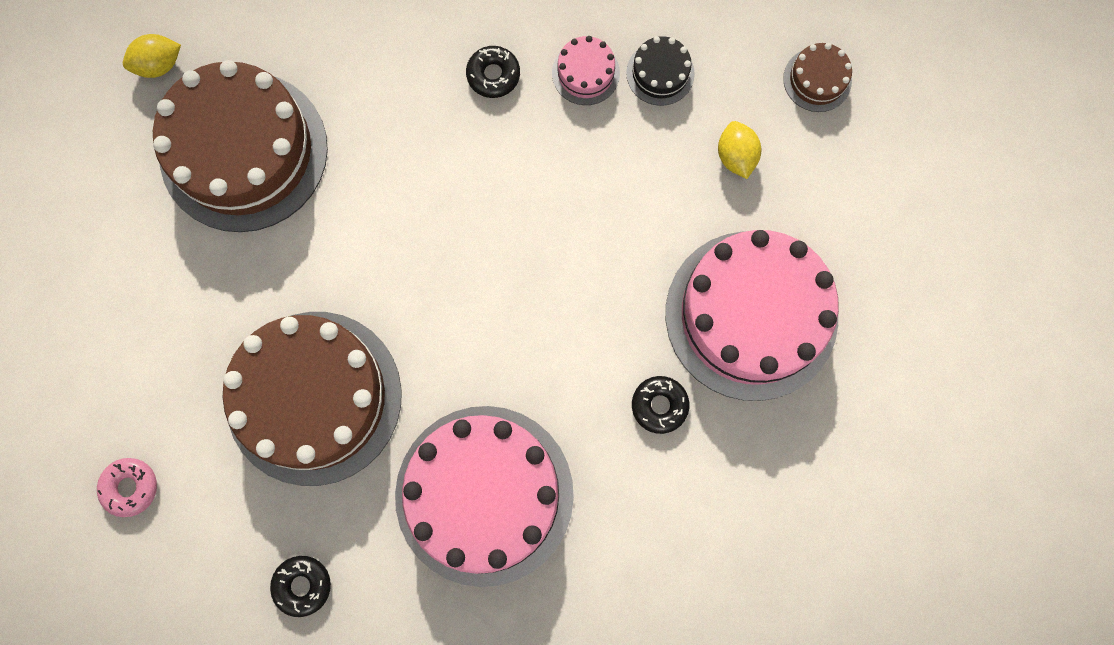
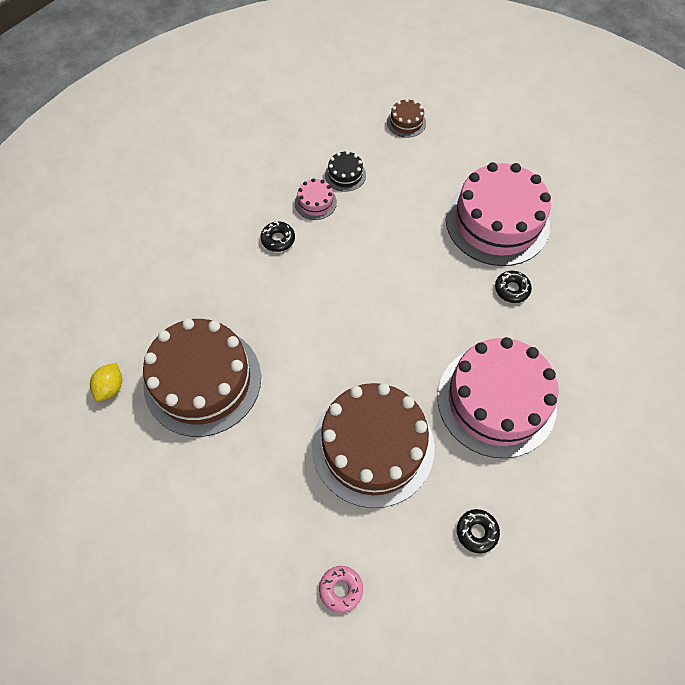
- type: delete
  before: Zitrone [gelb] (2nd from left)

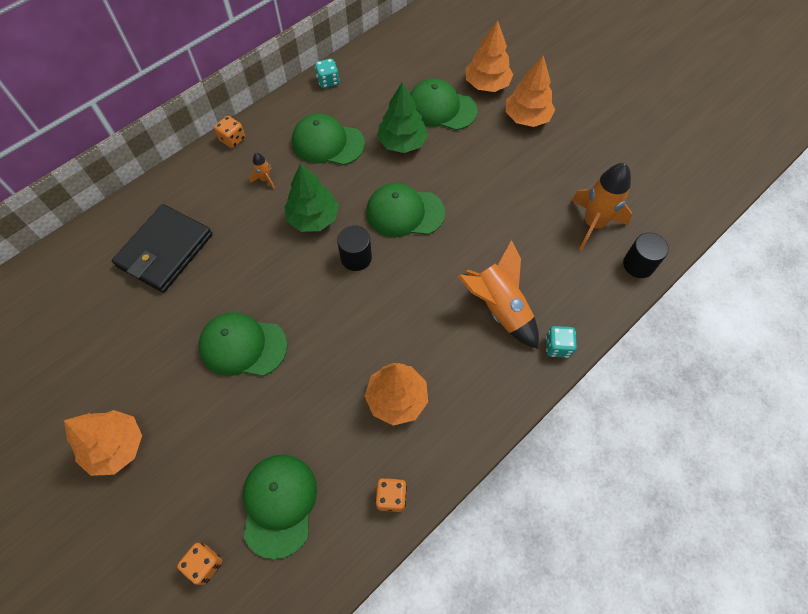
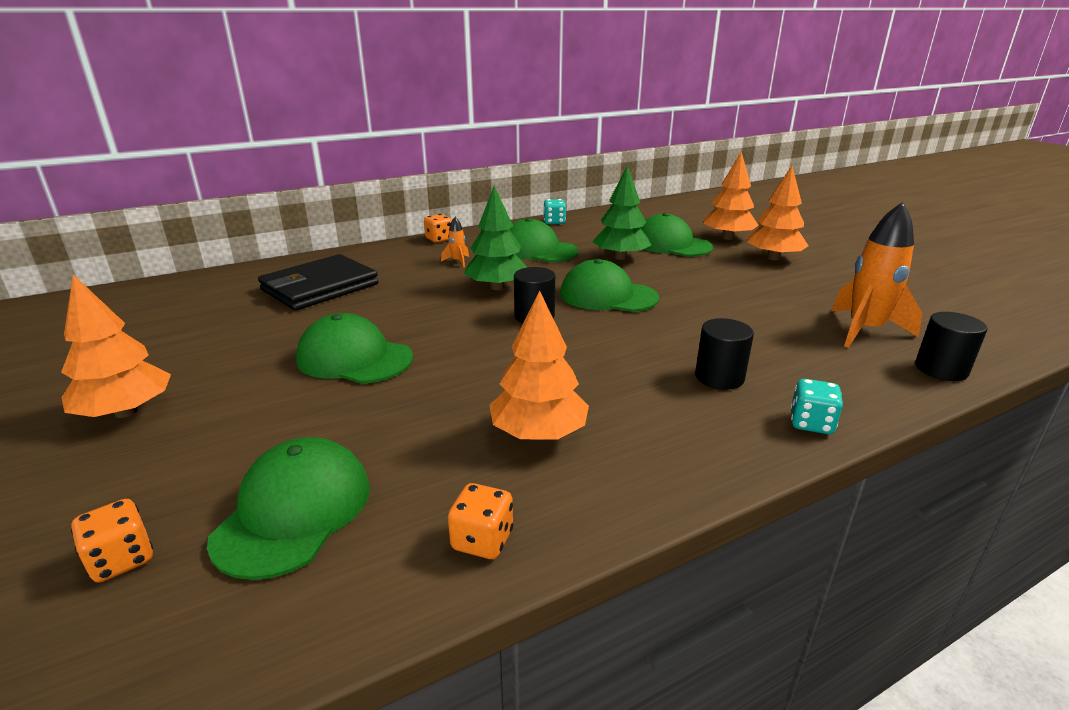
- type: replace
  before: Rakete [orange] (2nd from left)
  after: Vollzylinder [schwarz] (2nd from left)

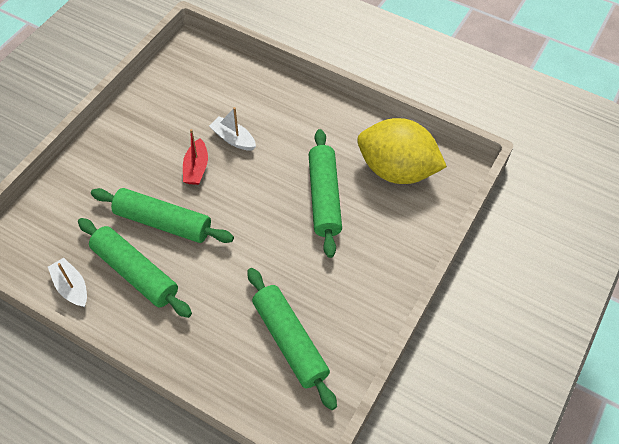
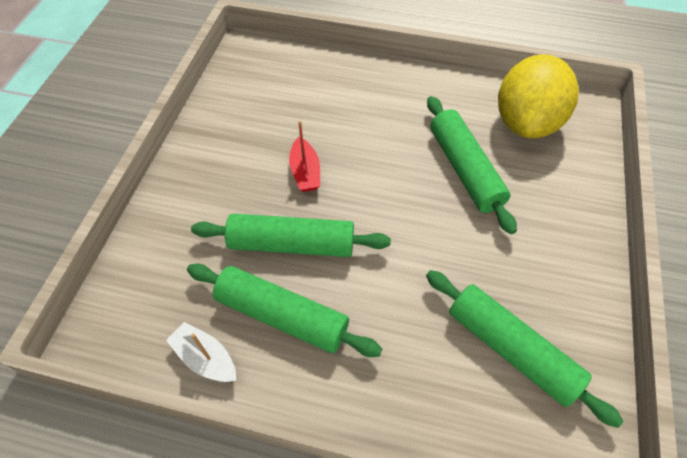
- type: delete
  before: Boot [weiß] (2nd from left)
- type: rotate
  before: Zitrone [gelb]
  turn: -75

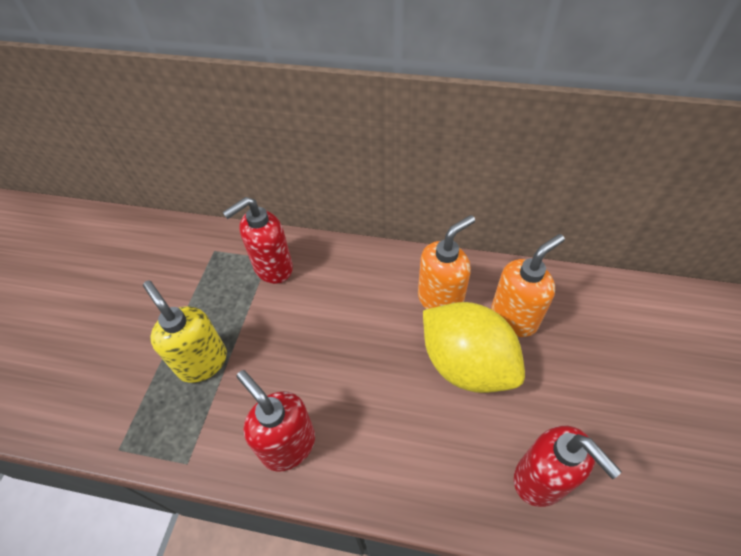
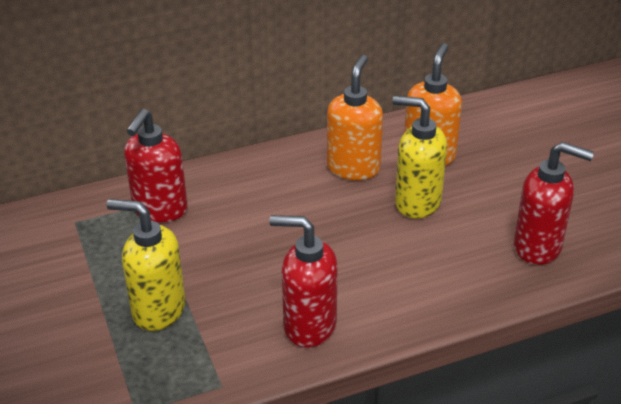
- type: replace
  before: Zitrone [gelb]
  after: Seifenspender [gelb] (2nd from left)

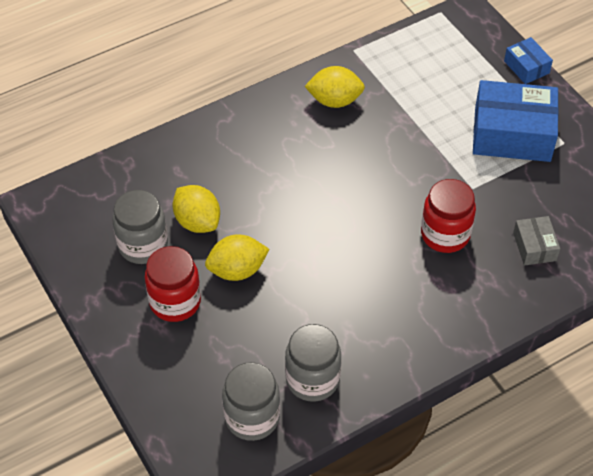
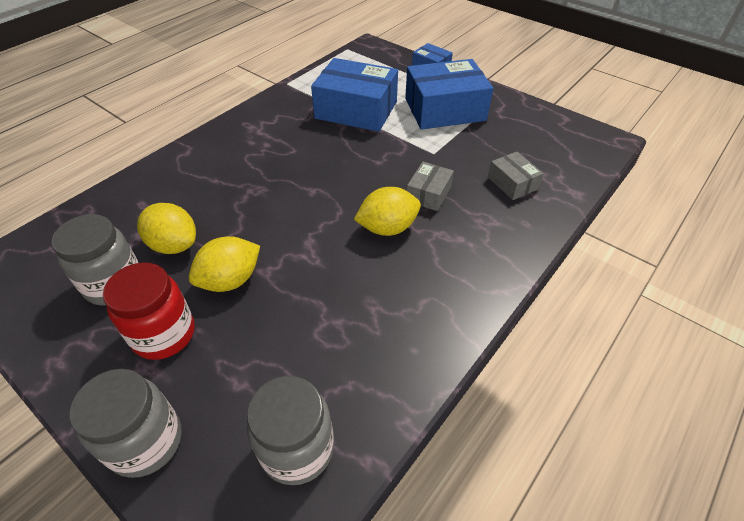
- type: move
  before: Zitrone [gelb] (3rd from left)
- type: replace
  before: Einmachglas [rot] (2nd from left)
  after: Schachtel [grau] (1st from left)
- type: move
  before: Einmachglas [grau] (3rd from left in the first image)
  after: Einmachglas [grau] (2nd from left)
- type: insert
  after: Schachtel [blau] (1st from left)

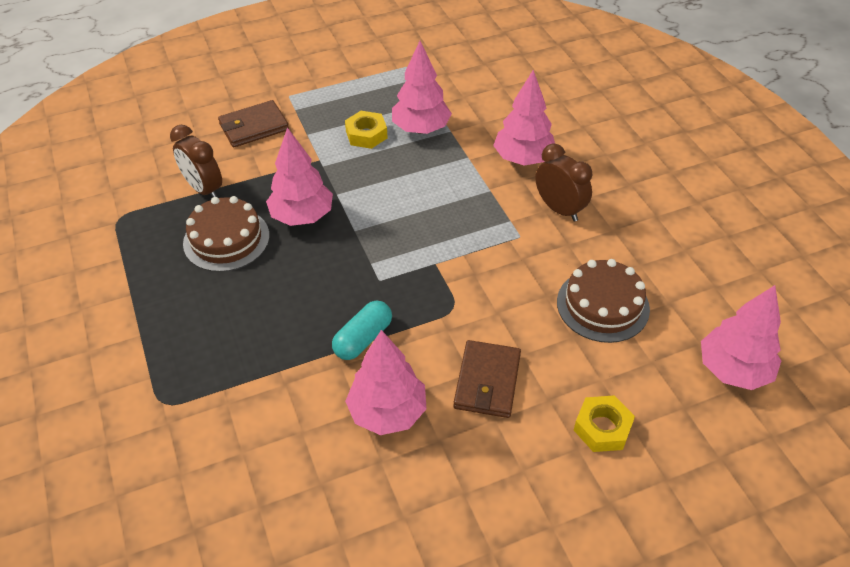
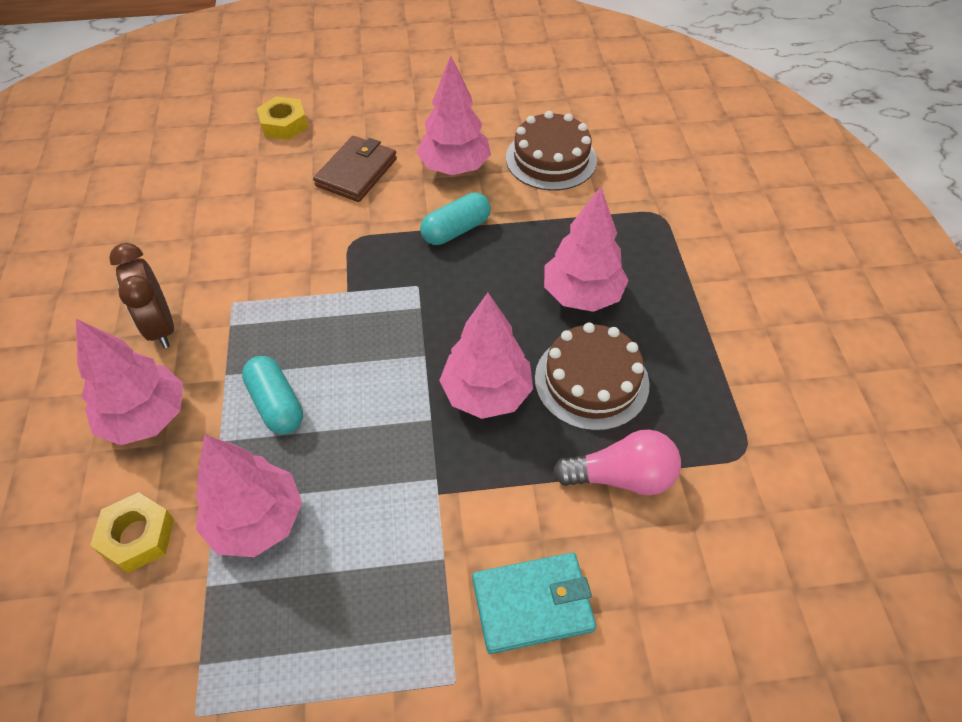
- type: recolor
  before: Geldbörse [braun] (1st from left)
  after: Geldbörse [türkis]
- type: move
  before: Sechskantmutter [gelb] (1st from left)
- type: replace
  before: Wecker [braun] (1st from left)
  after: Glühbirne [rosa]
- type: move
  before: Kuchen [braun] (2nd from left in the first image)
  after: Kuchen [braun] (1st from left)
- type: move
  before: Baum [rosa] (5th from left)
- type: insert
  after: Kapsel [türkis] (1st from left)

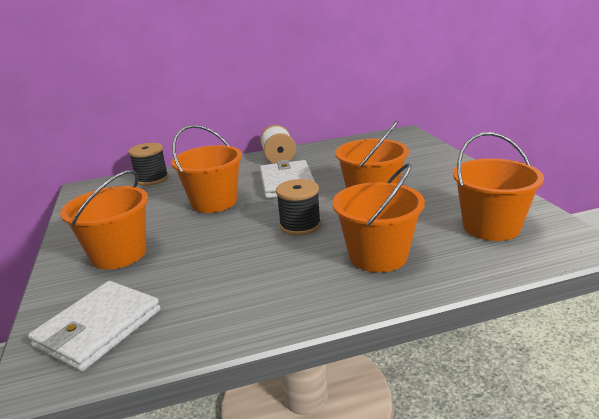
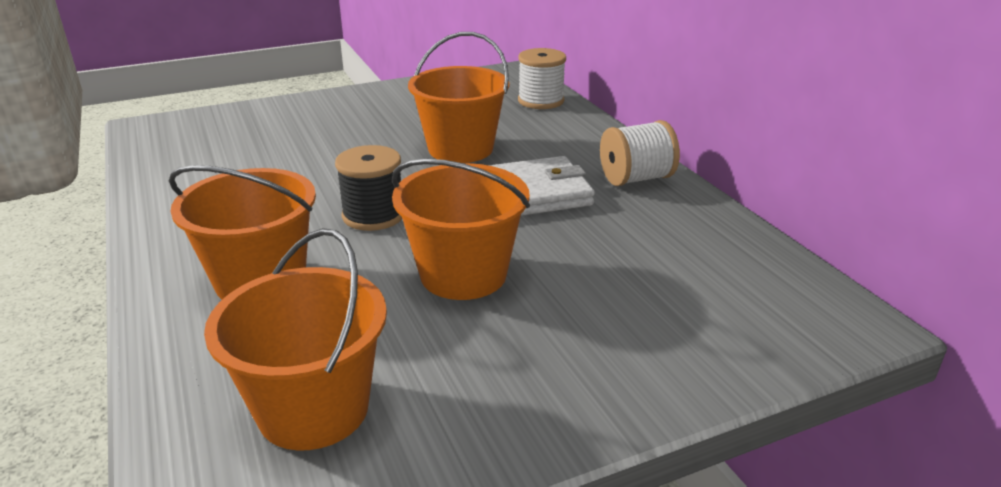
- type: recolor
  before: Garnrolle [schwarz] (1st from left)
  after: Garnrolle [weiß] (1st from left)
- type: delete
  before: Eimer [orange] (1st from left)
- type: delete
  before: Geldbörse [weiß] (1st from left)

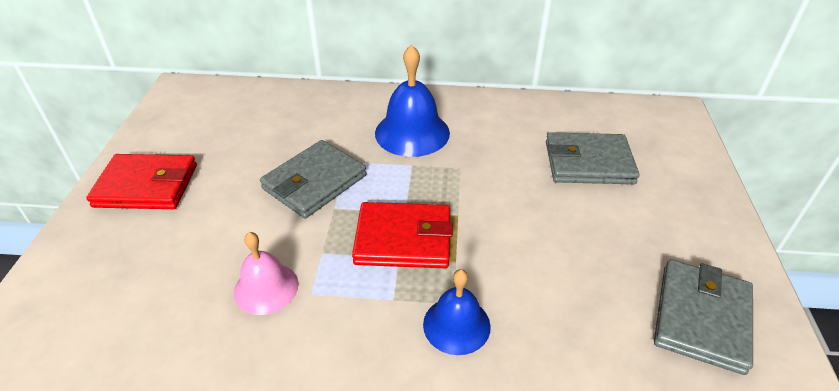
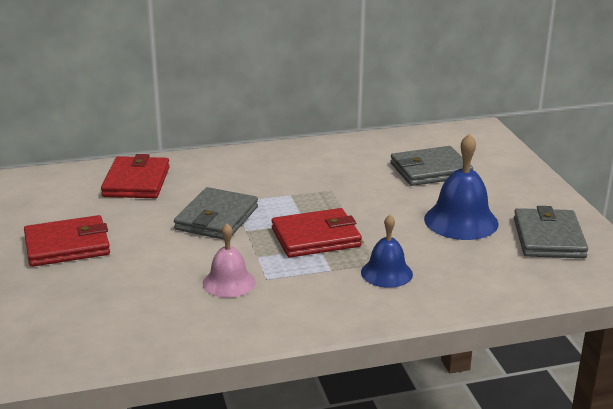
- type: move
  before: Glocke [blau] (1st from left in the first image)
  after: Glocke [blau] (2nd from left)
- type: insert
  after: Geldbörse [rot] (2nd from left)

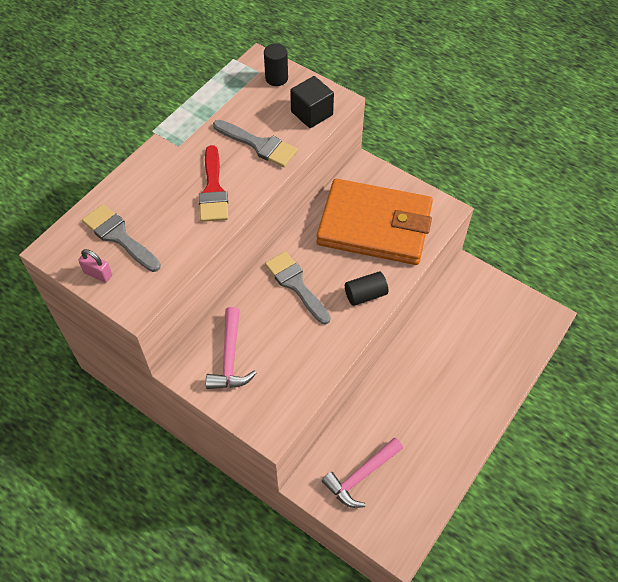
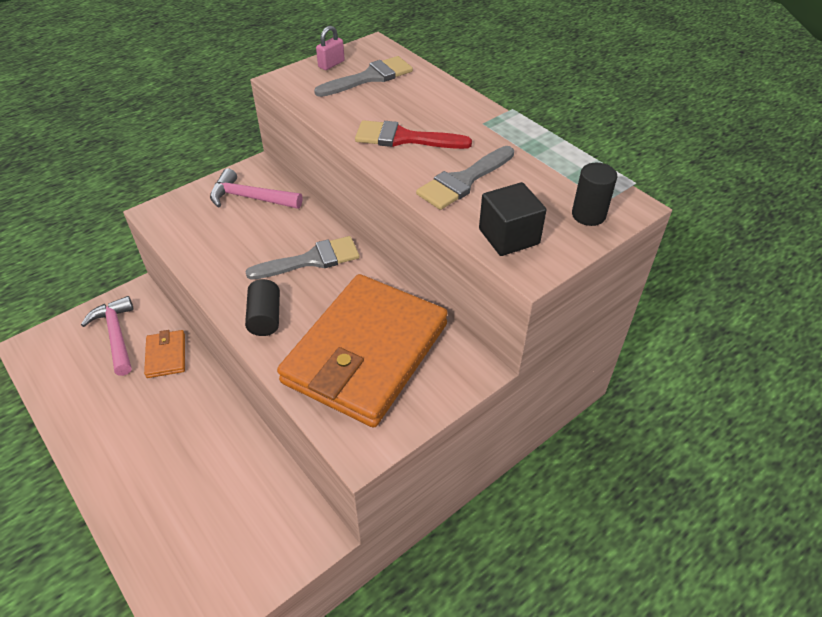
- type: insert
  after: Geldbörse [orange] (1st from left)

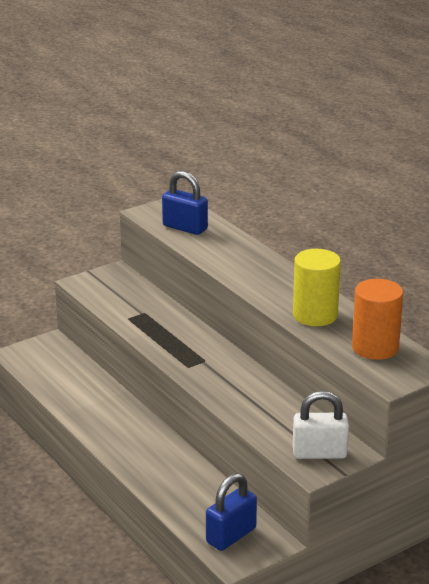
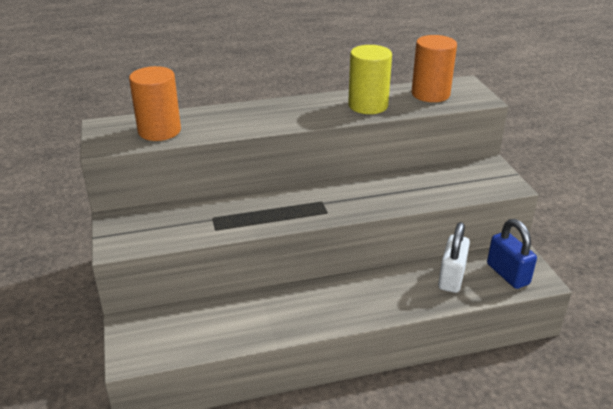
- type: replace
  before: Vorhängeschloss [blau] (1st from left)
  after: Vollzylinder [orange] (1st from left)
- type: move
  before: Vorhängeschloss [weiß]

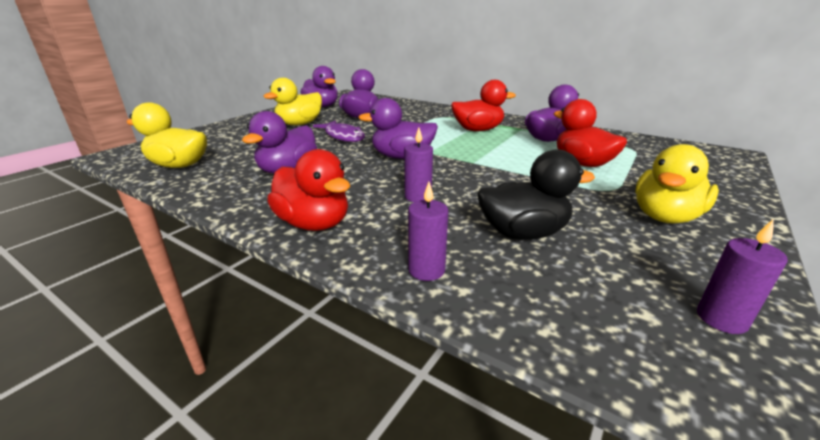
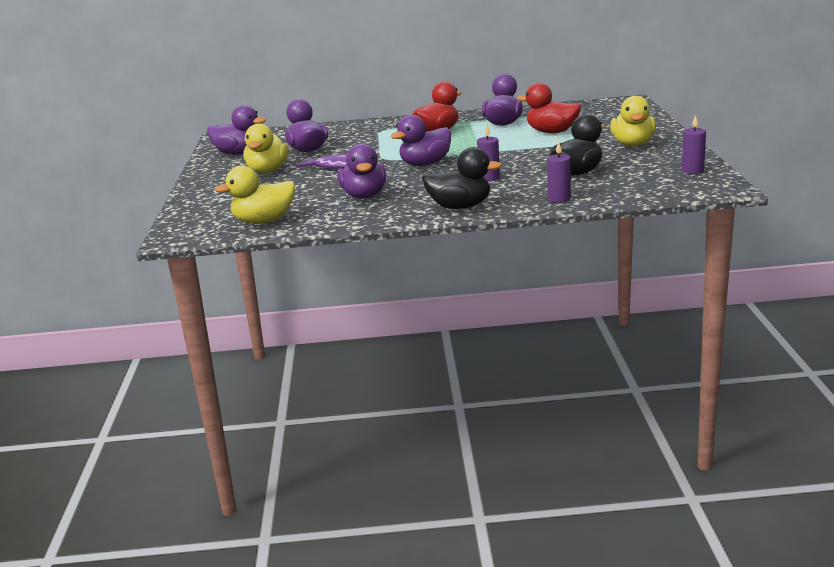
- type: recolor
  before: Ente [rot] (1st from left)
  after: Ente [schwarz] (1st from left)

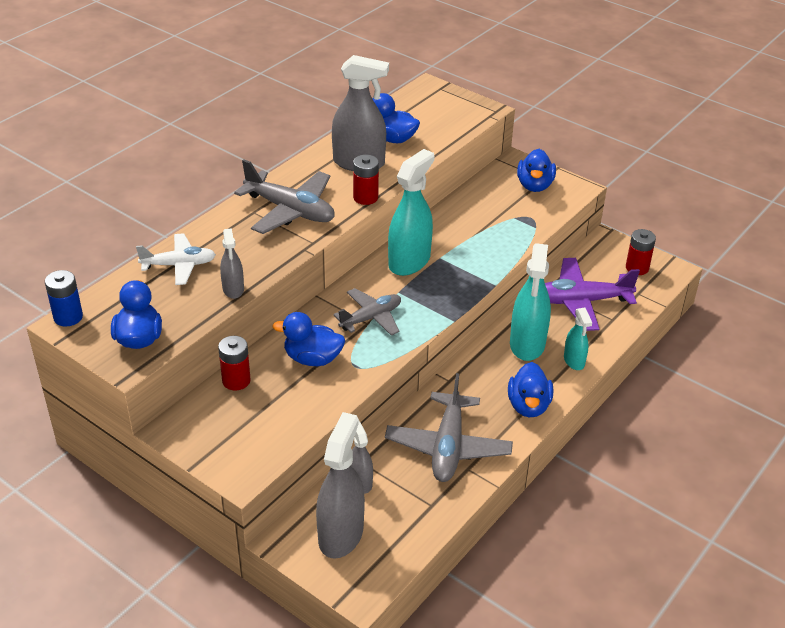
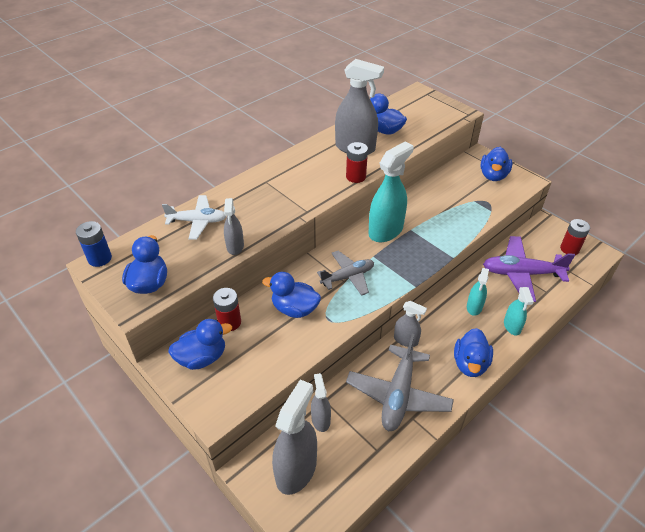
- type: delete
  before: Flugzeug [grau] (1st from left)
- type: resize
  before: Sprühflasche [türkis] (2nd from left)
  scale: 0.54
- type: insert
  after: Sprühflasche [grau] (5th from left)
- type: insert
  after: Ente [blau] (2nd from left)

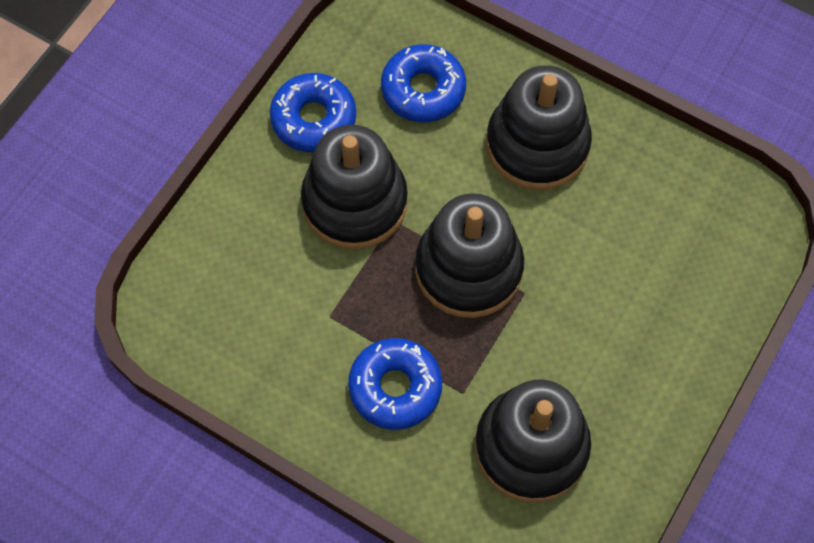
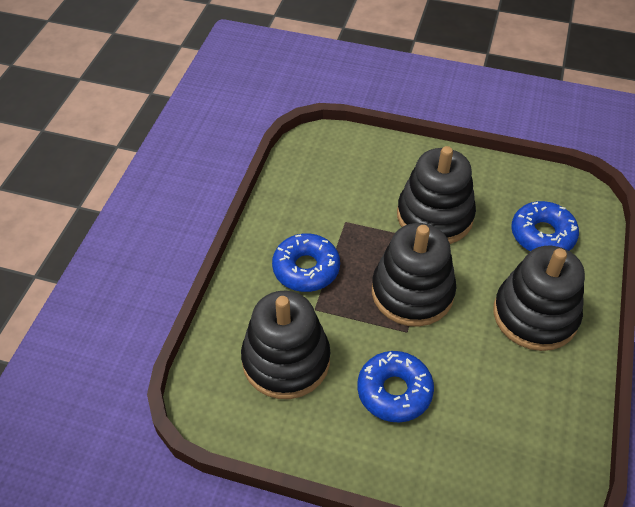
- type: move
  before: Donut [blau] (1st from left in the first image)
  after: Donut [blau] (2nd from left)

